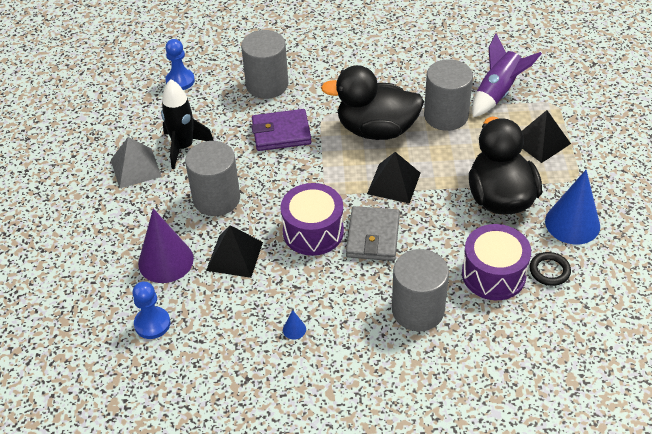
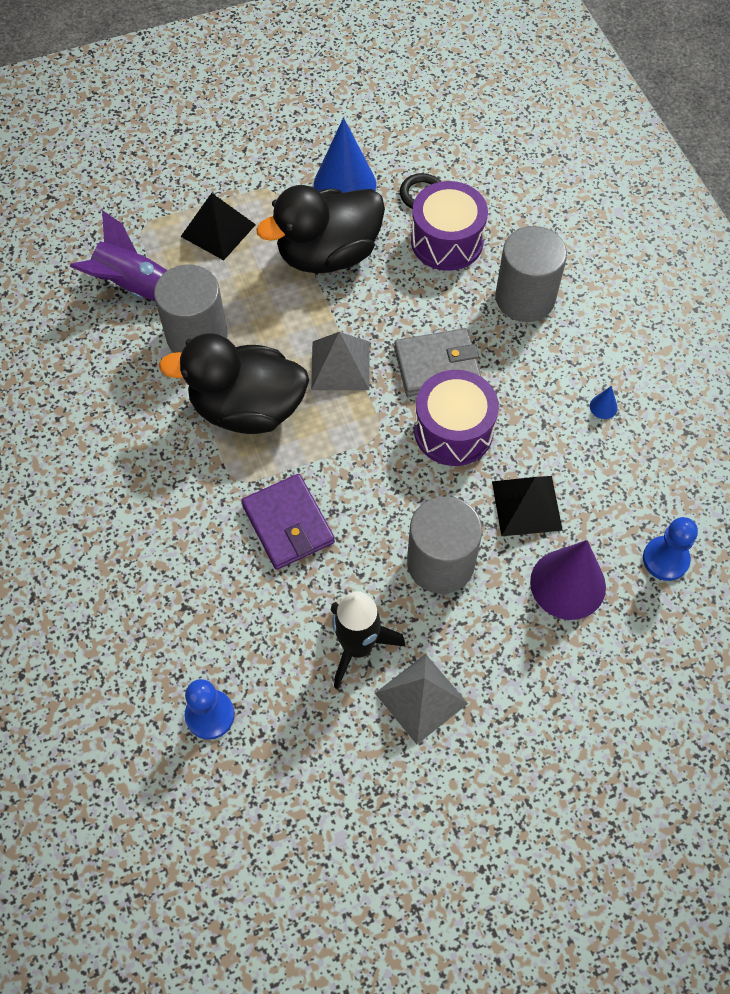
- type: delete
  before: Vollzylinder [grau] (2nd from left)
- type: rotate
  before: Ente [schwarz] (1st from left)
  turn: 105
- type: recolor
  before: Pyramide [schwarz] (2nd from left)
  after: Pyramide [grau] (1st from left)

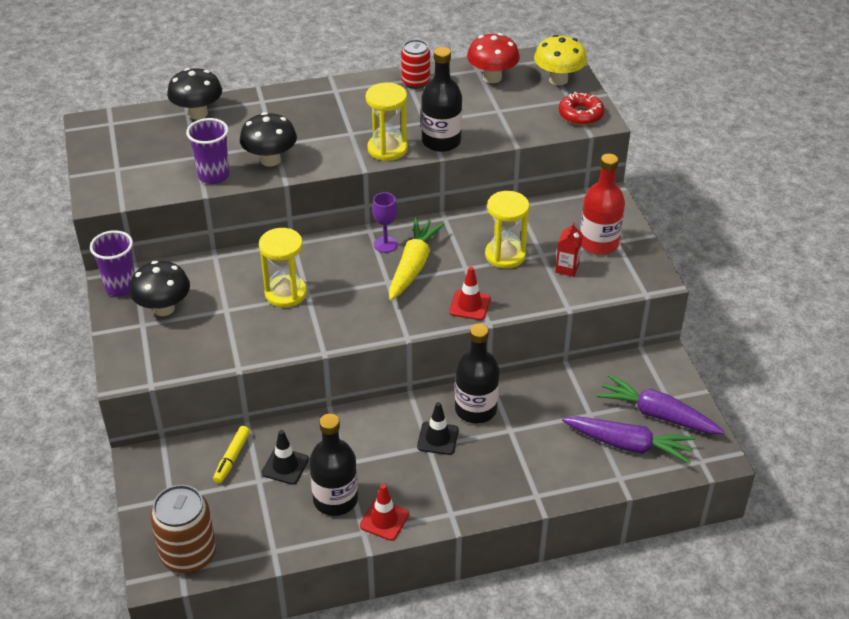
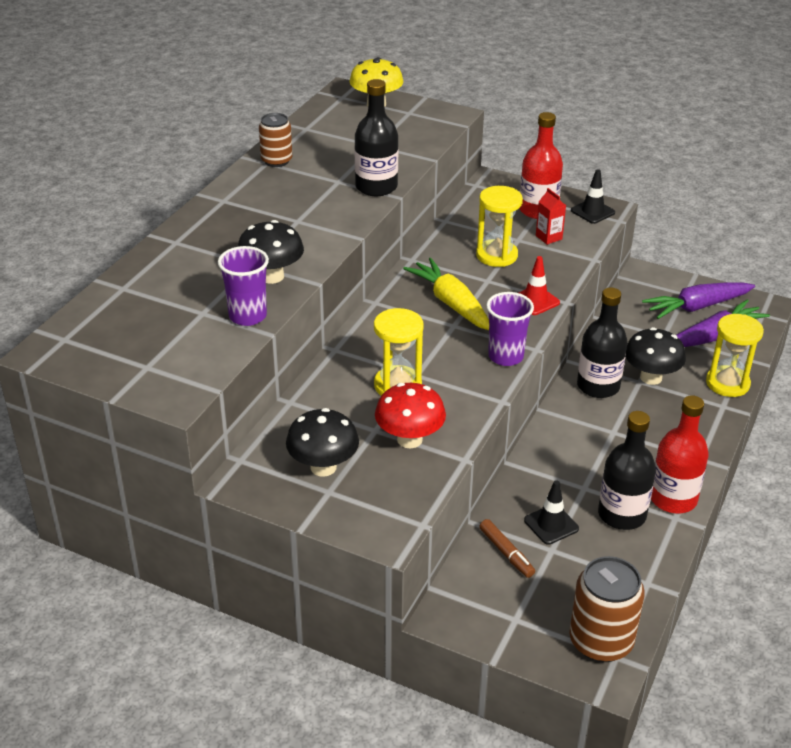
- type: move
  before: Pilz [rot]
- type: recolor
  before: Dose [rot]
  after: Dose [braun] (1st from left)
- type: move
  before: Pilz [schwarz] (2nd from left in the first image)
  after: Pilz [schwarz] (3rd from left)
- type: move
  before: Sanduhr [gelb] (2nd from left in the first image)
  after: Sanduhr [gelb] (3rd from left)
- type: delete
  before: Donut [rot]
- type: delete
  before: Kelch [lila]
- type: move
  before: Becher [lila] (1st from left in the first image)
  after: Becher [lila] (2nd from left)
- type: move
  before: Leitkegel [schwarz] (2nd from left)
- type: recolor
  before: Filzstift [gelb]
  after: Filzstift [braun]
- type: replace
  before: Leitkegel [rot] (1st from left)
  after: Flasche [rot] (2nd from left)

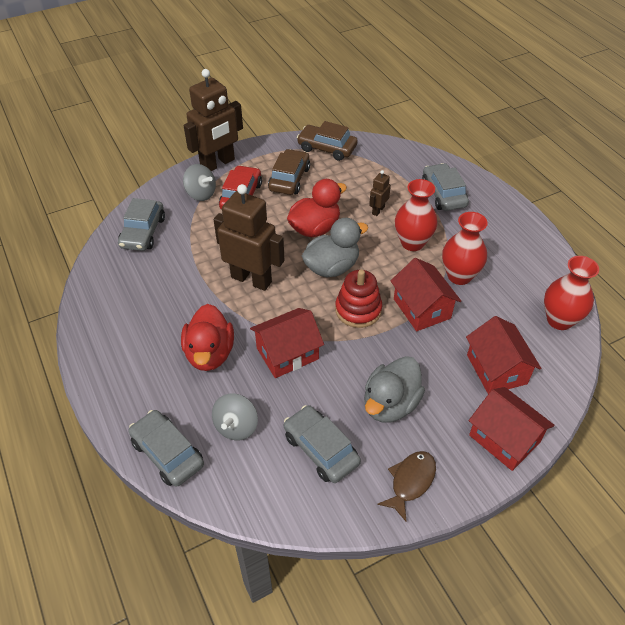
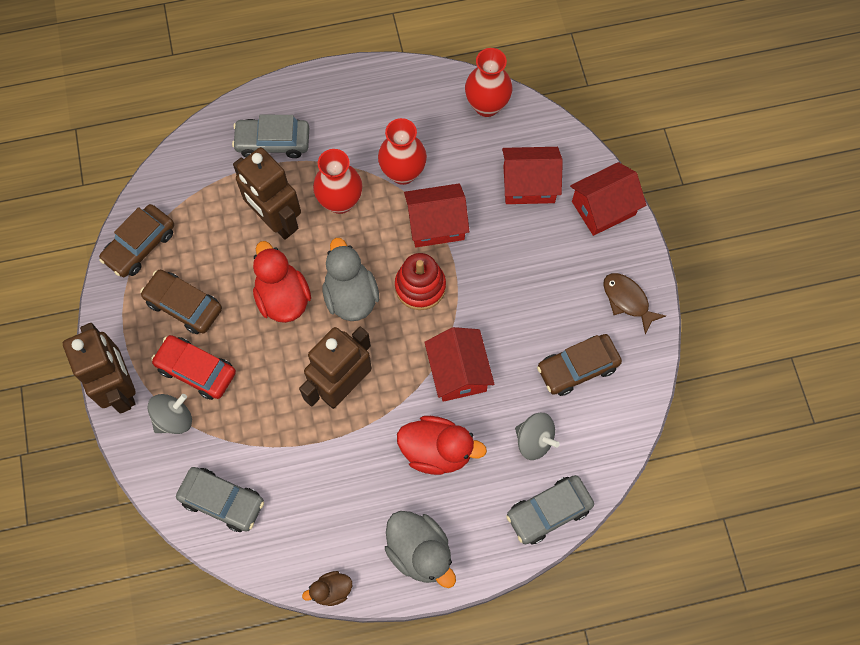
- type: resize
  before: Roboter [braun] (3rd from left in the first image)
  scale: 2.2
- type: move
  before: Ente [grau] (2nd from left)
- type: recolor
  before: Auto [grau] (3rd from left)
  after: Auto [braun] (3rd from left)
- type: insert
  after: Ente [braun]

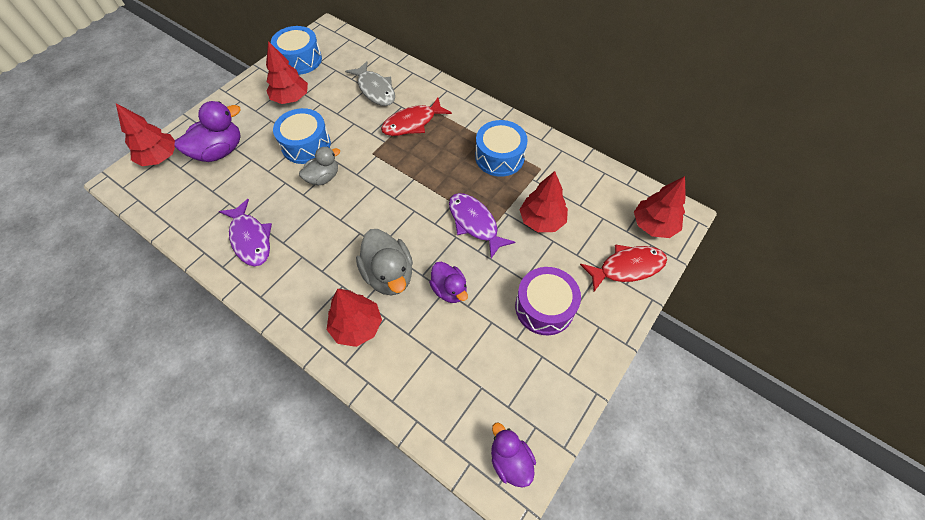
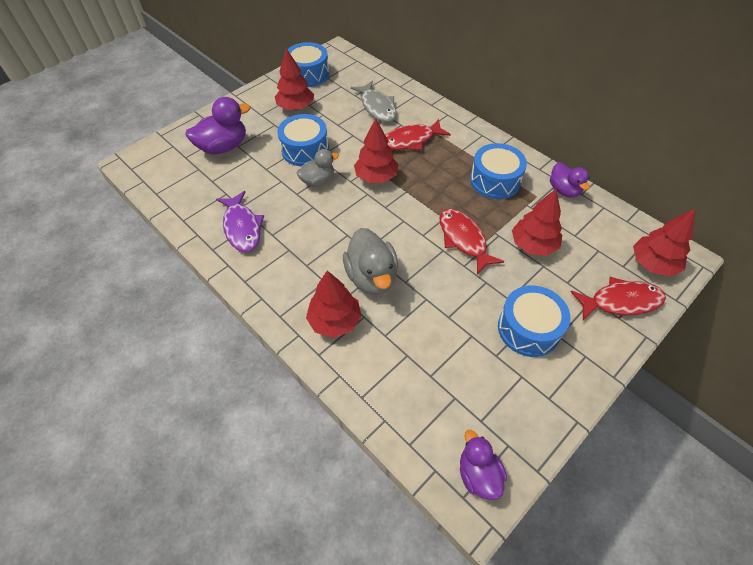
- type: move
  before: Baum [rot] (1st from left in the first image)
  after: Baum [rot] (3rd from left)
- type: recolor
  before: Fisch [lila] (2nd from left)
  after: Fisch [rot] (2nd from left)
- type: move
  before: Ente [lila] (2nd from left in the first image)
  after: Ente [lila] (3rd from left)
- type: recolor
  before: Trommel [lila]
  after: Trommel [blau] (4th from left)

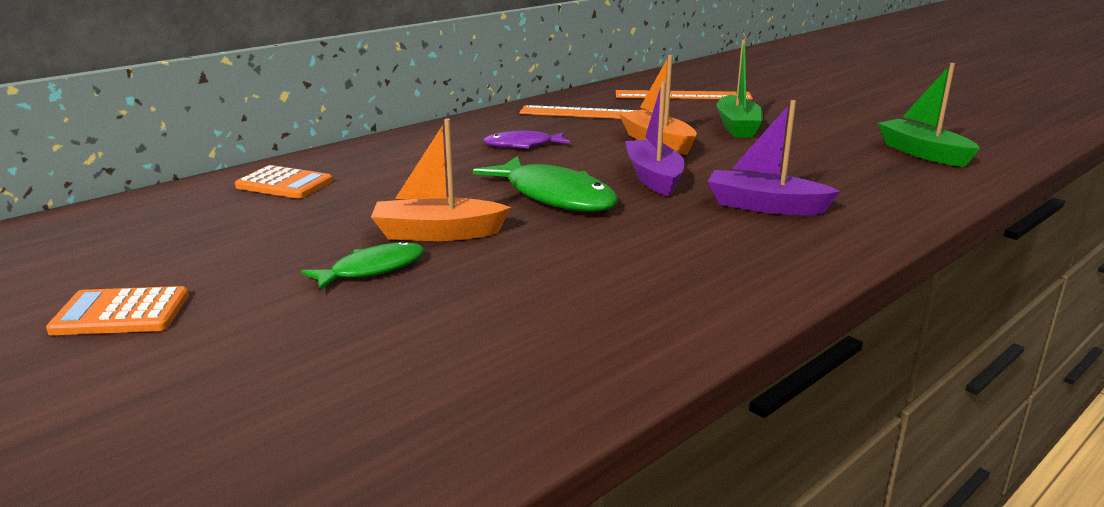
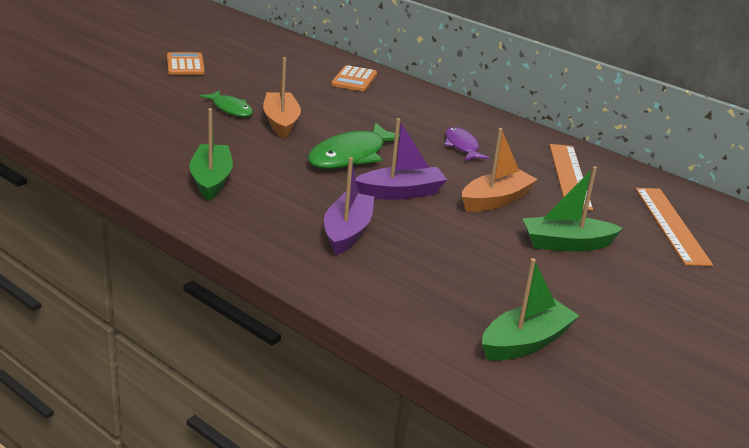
- type: insert
  after: Boot [grün] (1st from left)

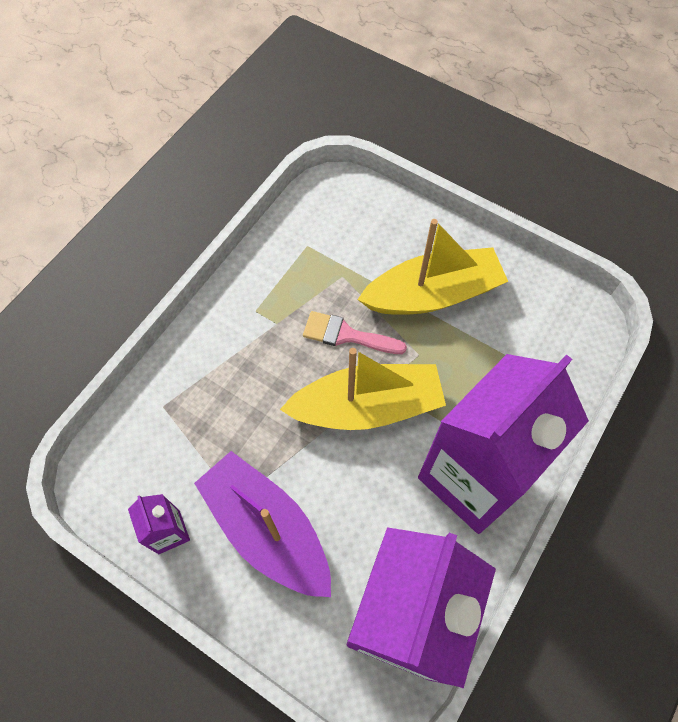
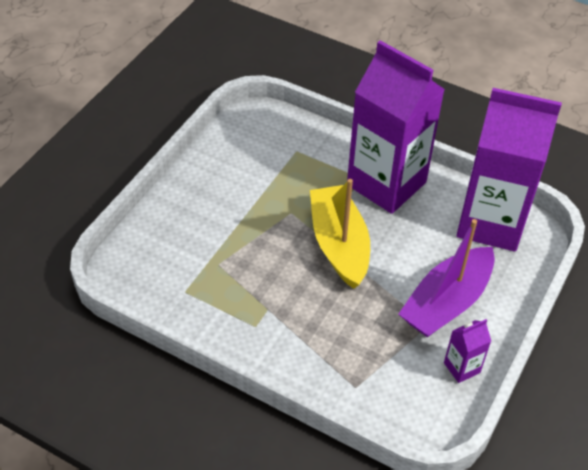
- type: delete
  before: Boot [gelb] (2nd from left)
- type: delete
  before: Pinsel [rosa]

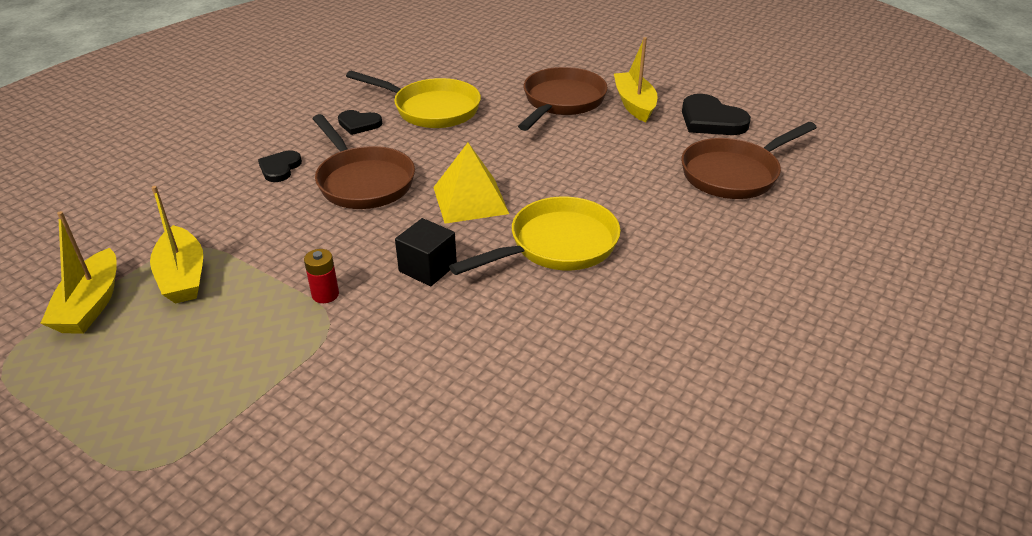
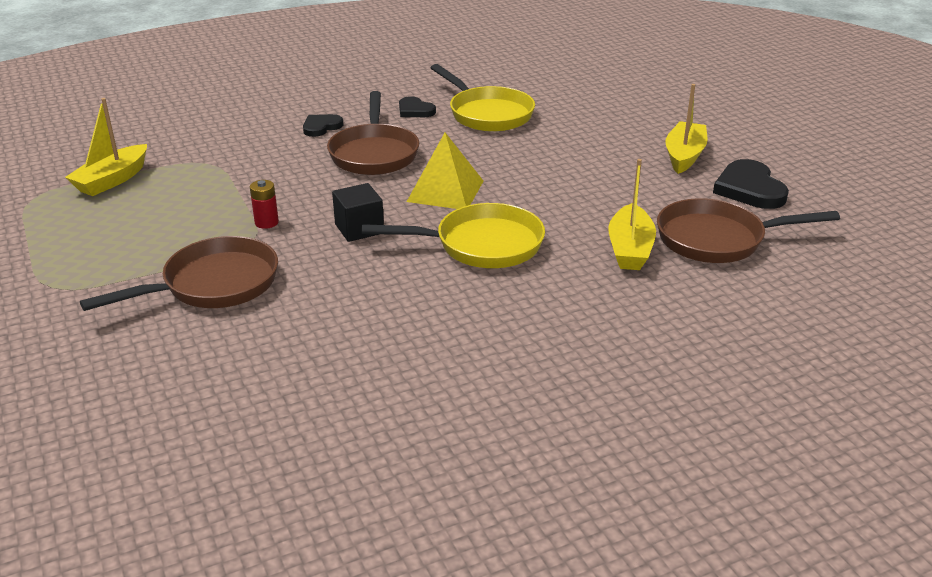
- type: move
  before: Pfanne [braun] (2nd from left in the first image)
  after: Pfanne [braun] (1st from left)
- type: move
  before: Boot [gelb] (2nd from left)

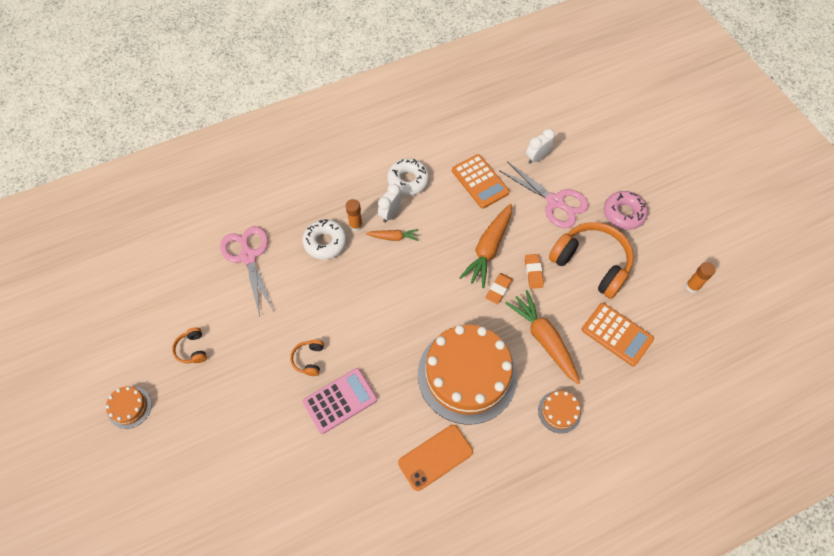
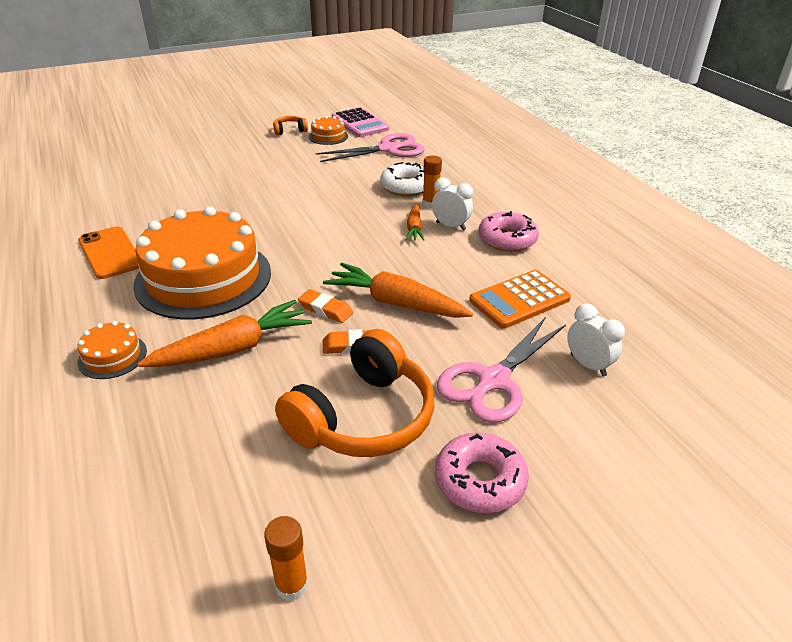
- type: recolor
  before: Donut [weiß] (2nd from left)
  after: Donut [rosa] (2nd from left)
- type: delete
  before: Taschenrechner [orange] (2nd from left)
- type: delete
  before: Kopfhörer [orange] (2nd from left)
- type: move
  before: Taschenrechner [rosa]
- type: move
  before: Kuchen [orange] (1st from left in the first image)
  after: Kuchen [orange] (3rd from left)

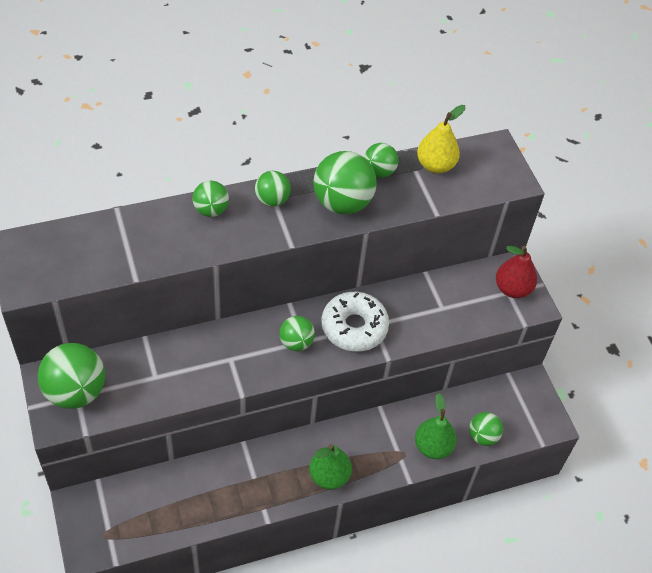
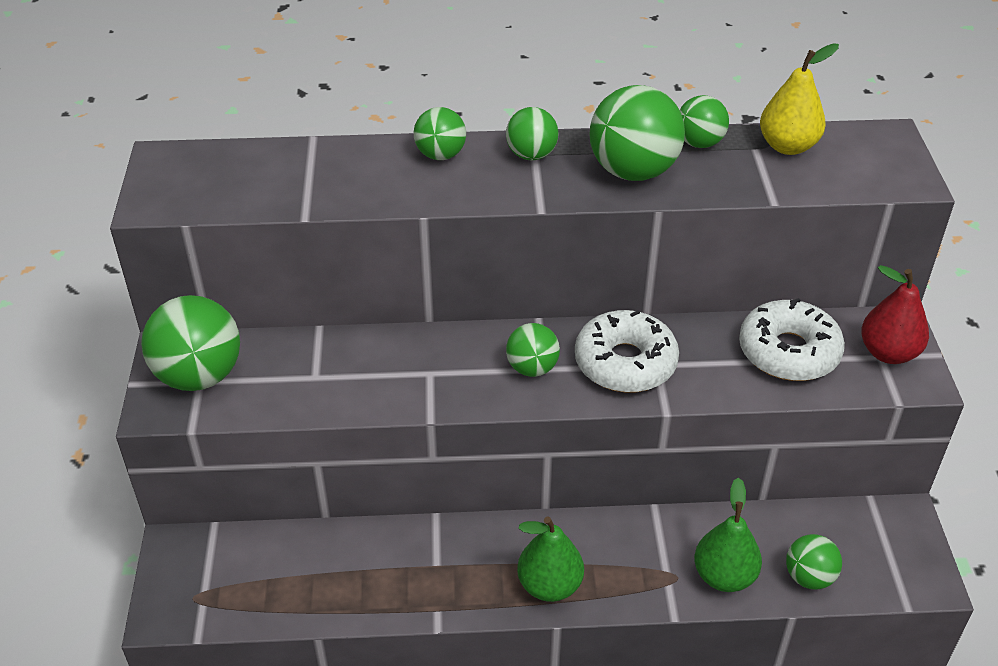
- type: insert
  after: Donut [weiß] (2nd from left)

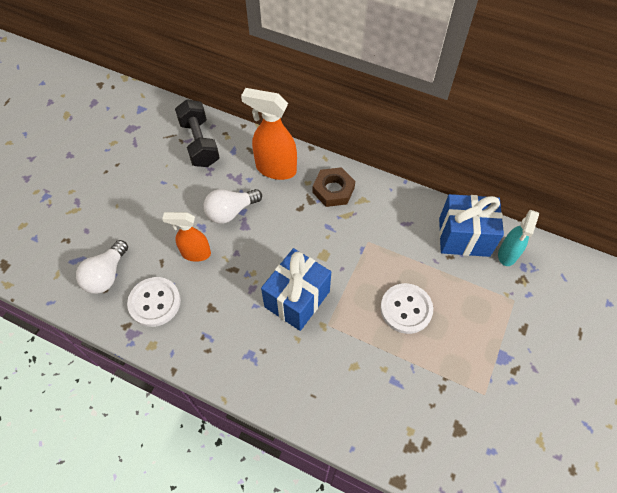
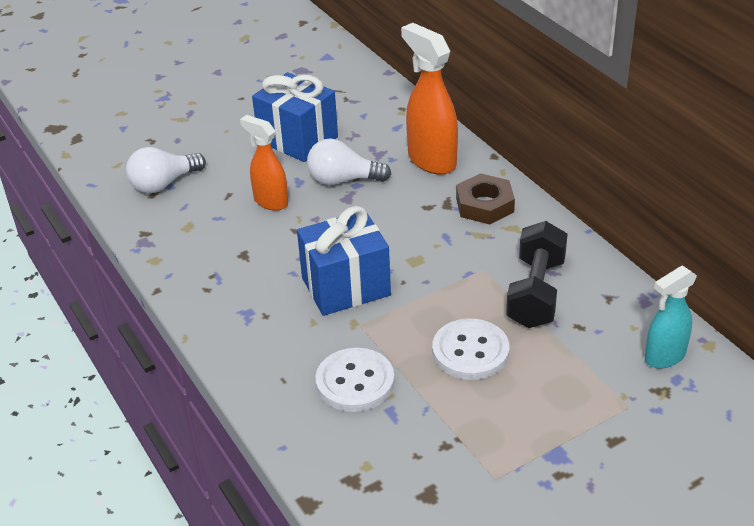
- type: move
  before: Hantel [schwarz]
- type: move
  before: Geschenk [blau] (2nd from left in the first image)
  after: Geschenk [blau] (1st from left)
- type: move
  before: Knopf [weiß] (1st from left)

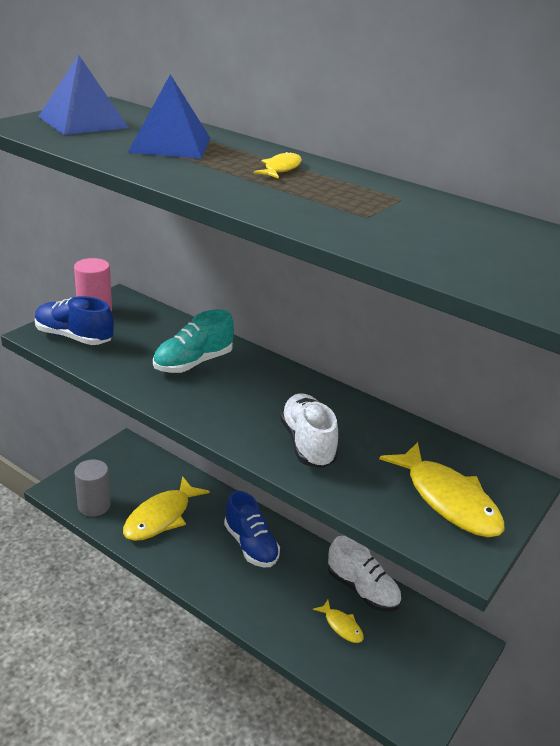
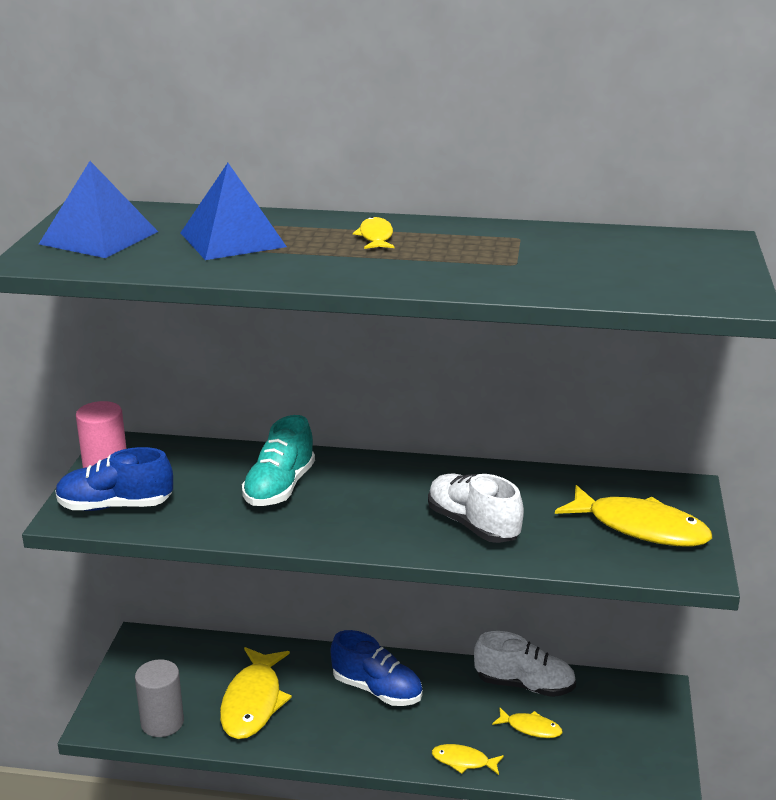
- type: insert
  after: Fisch [gelb] (3rd from left)

